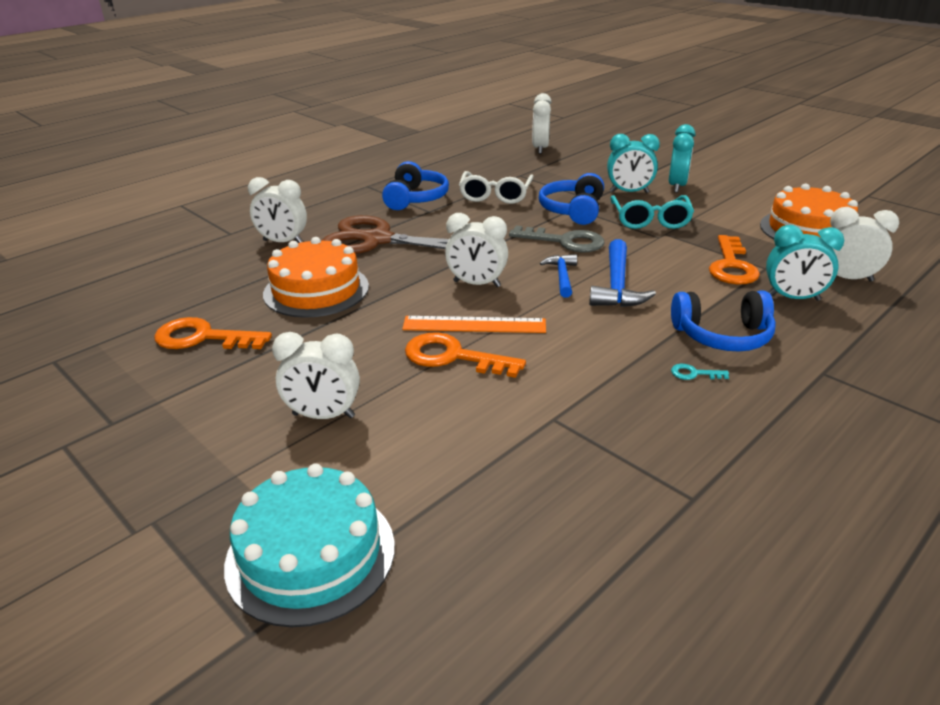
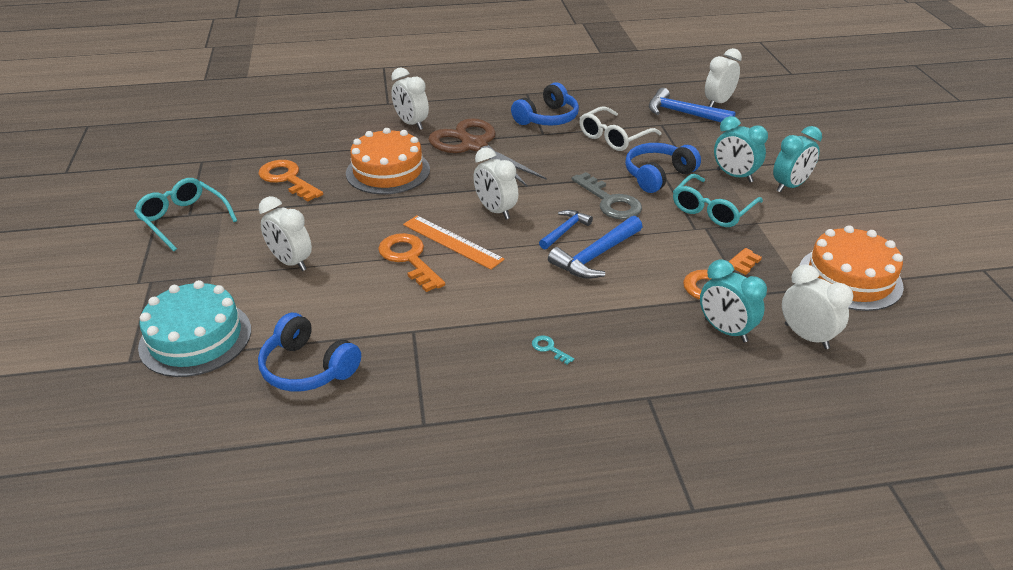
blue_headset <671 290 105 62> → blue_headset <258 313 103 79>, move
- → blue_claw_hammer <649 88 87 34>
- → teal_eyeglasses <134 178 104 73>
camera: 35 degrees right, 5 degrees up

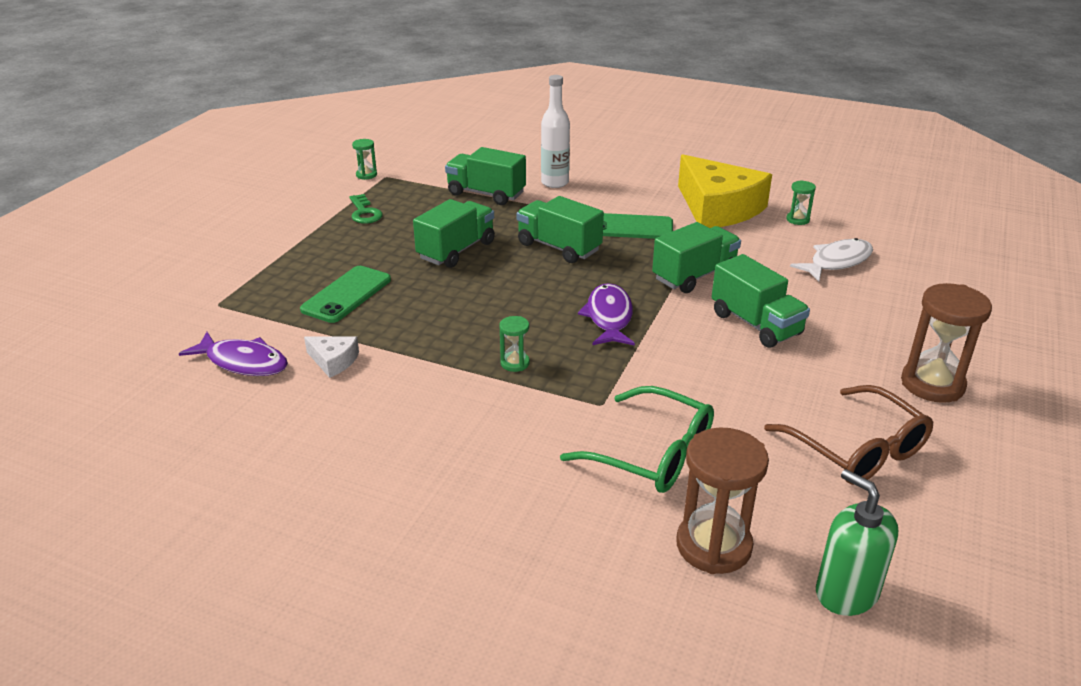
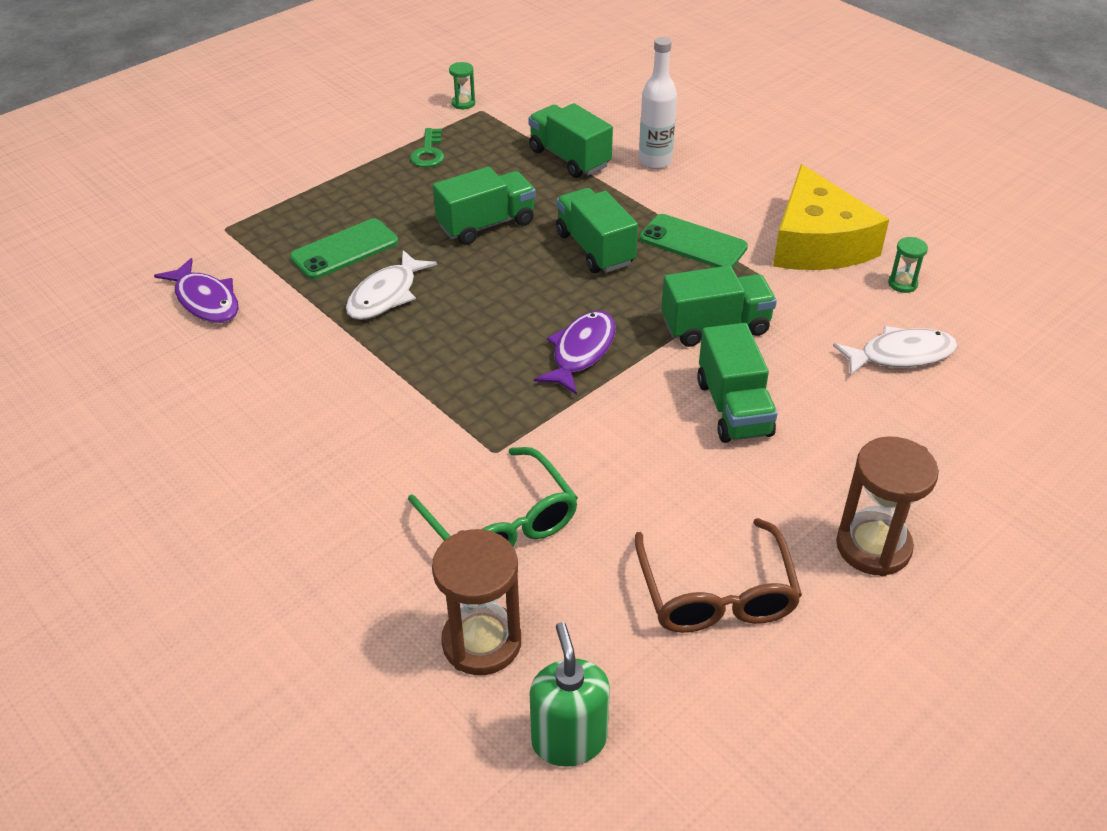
leaf-green_sandglass <499 316 31 56> → -
snow-white_piece_of_cheese <304 336 55 42> → -
- → snow-white_toy_fish <346 250 91 70>
camera: 25 degrees right, 10 degrees up

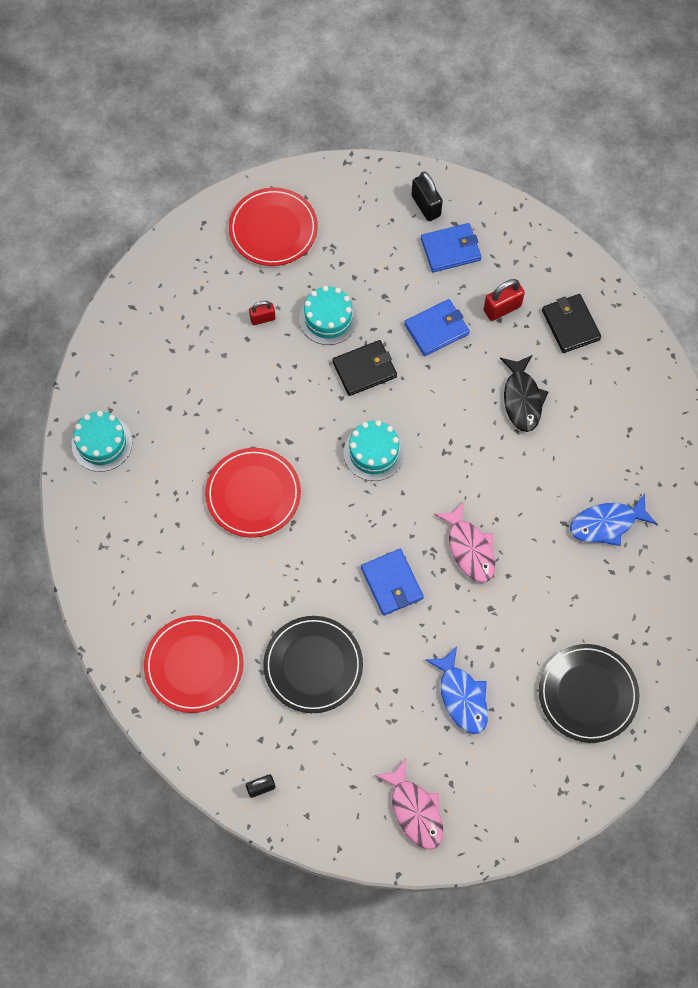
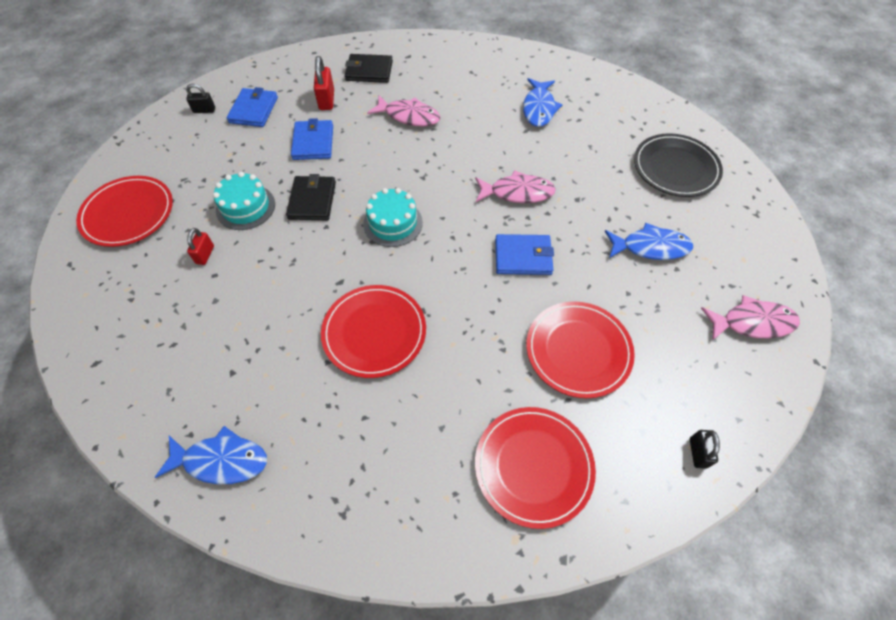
black_lock <411 172 32 49> → black_lock <186 84 29 29>, x0.65
black_toy_fish <500 355 48 77> → pink_toy_fish <367 95 73 32>
teal_layer_cake <71 411 61 61> → blue_toy_fish <155 426 112 58>
black_plate <263 616 100 97> → scarlet_plate <526 301 109 97>
camera: 65 degrees left, 10 degrees down

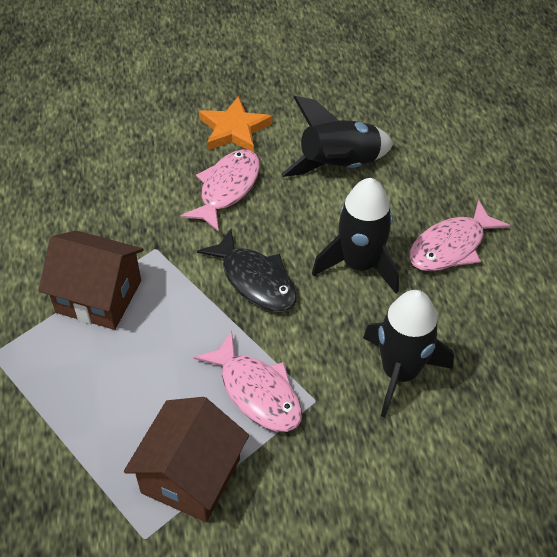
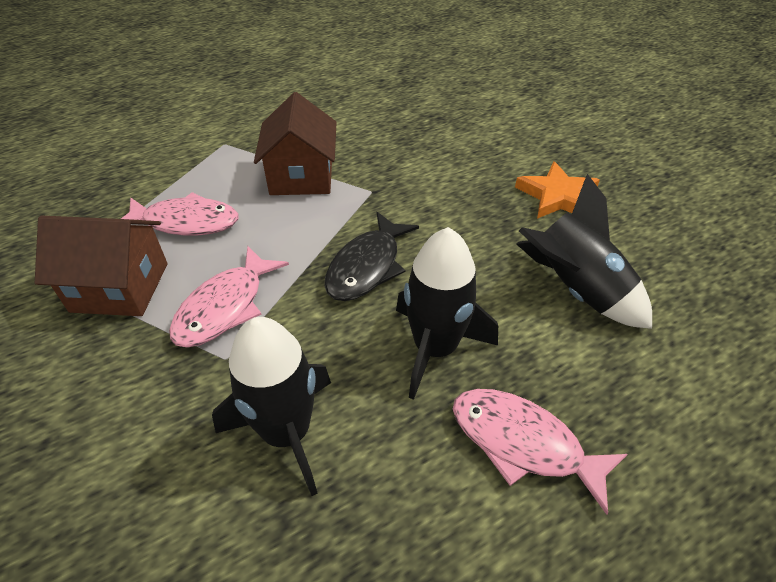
pink_toy_fish <180 149 80 83> → pink_toy_fish <121 192 117 43>, move
camera: 70 degrees right, 5 degrees down

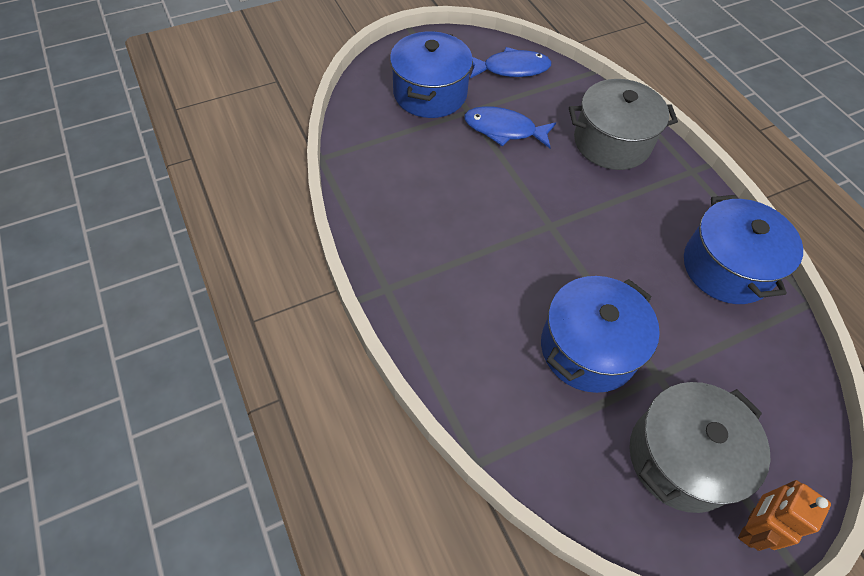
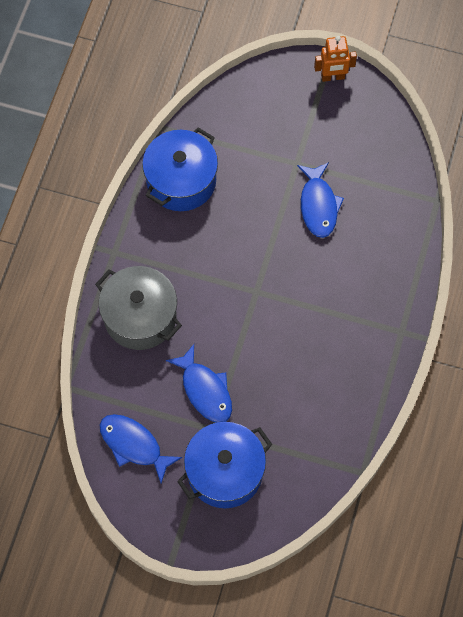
blue_pot <541 276 119 117> → blue_toy_fish <297 162 47 76>
gray_pot <629 382 141 131> → -
camera: 135 degrees left, 10 degrees up

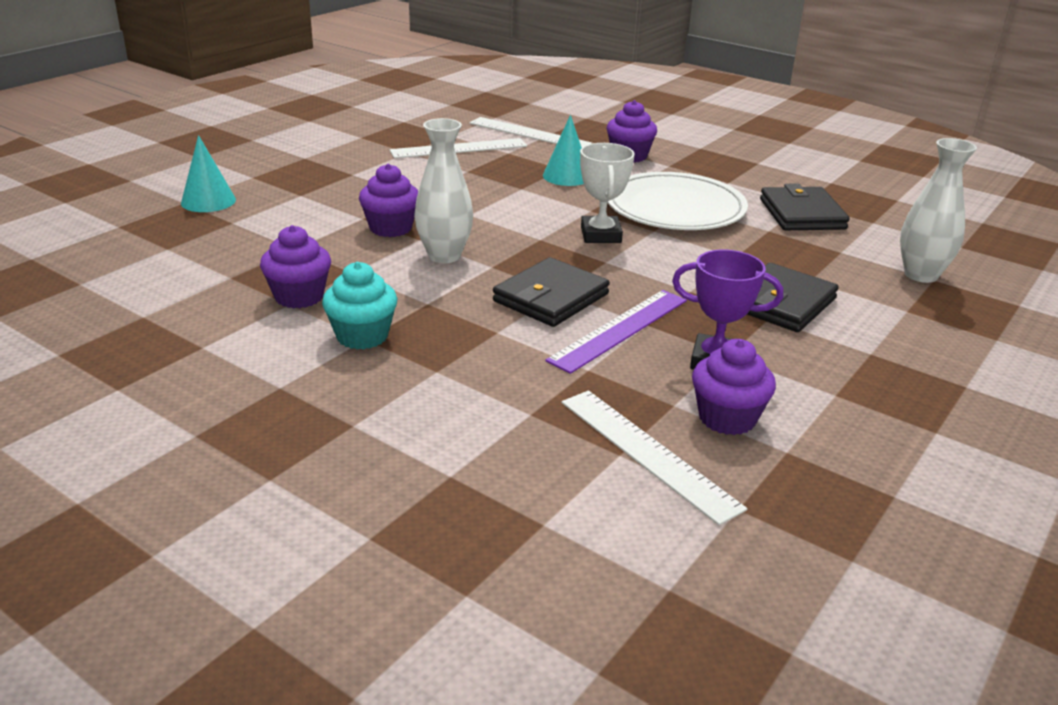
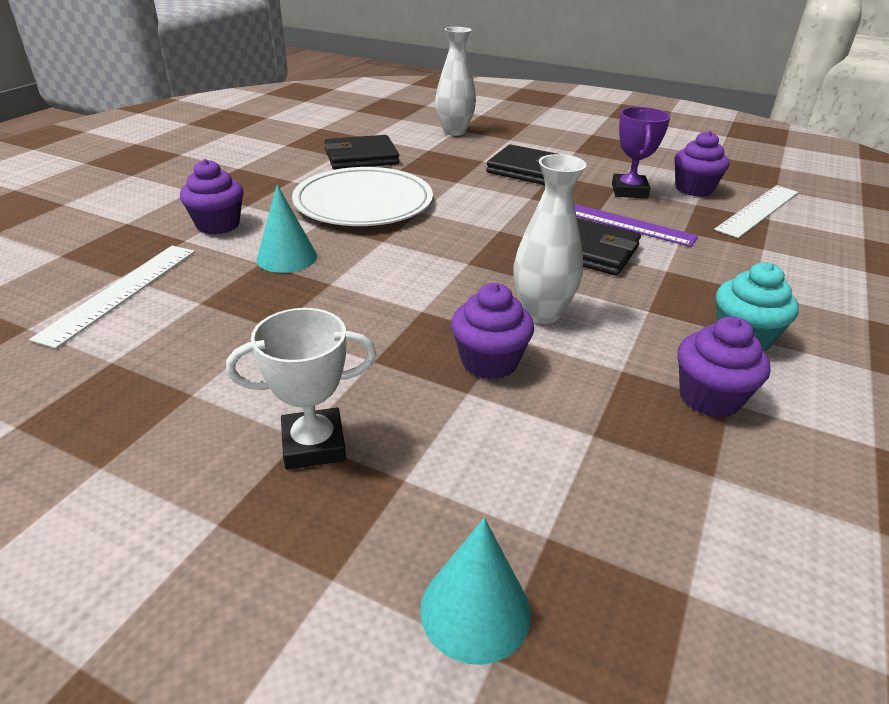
snow-white_measuring_stick <390 138 137 20> → -
snow-white_prize_cup <580 143 55 100> → snow-white_prize_cup <226 308 150 162>, move
camera: 100 degrees left, 5 degrees up

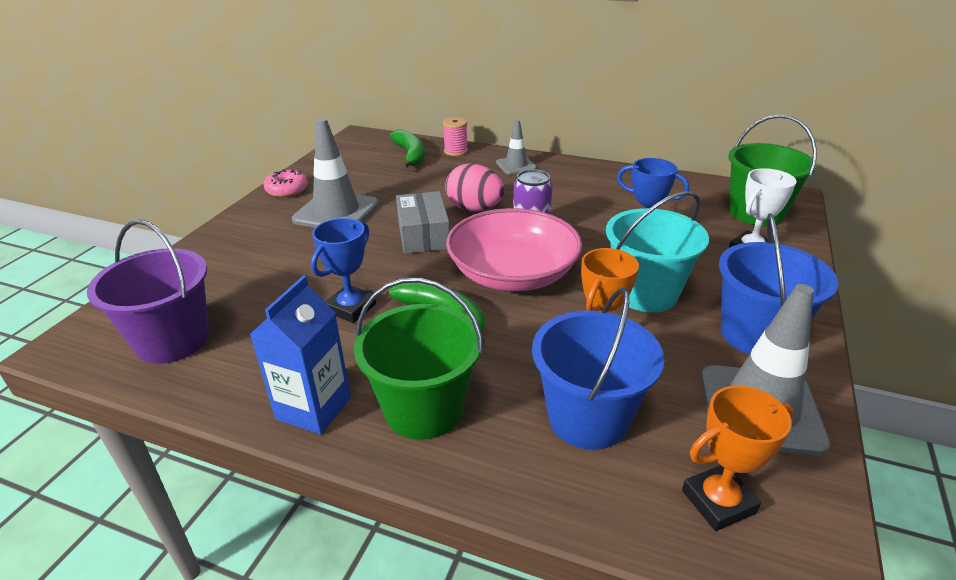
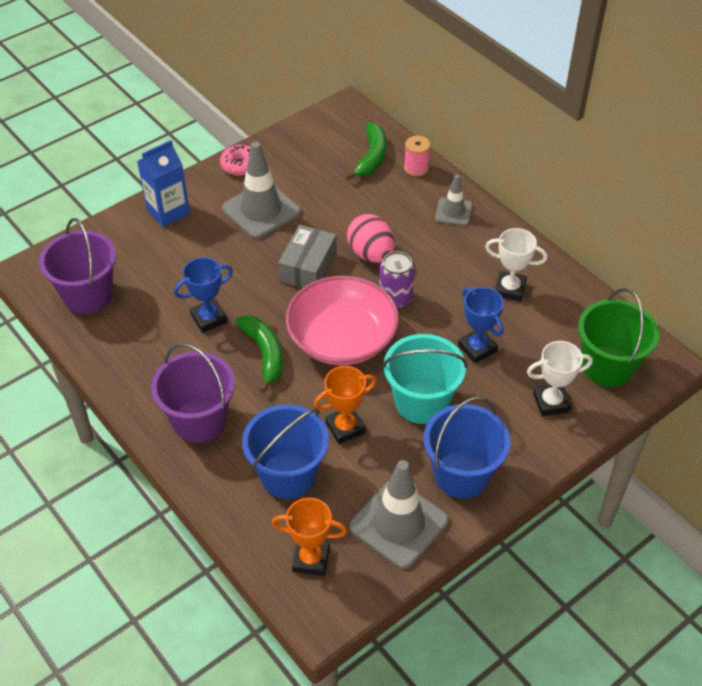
blue_milk_carton <249 276 102 159> → blue_milk_carton <137 140 53 87>, move
leaf-green_sand_bucket <354 277 129 163> → royal_purple_sand_bucket <151 343 84 100>
- → snow-white_prize_cup <485 228 62 74>
camera: 30 degrees right, 15 degrees up

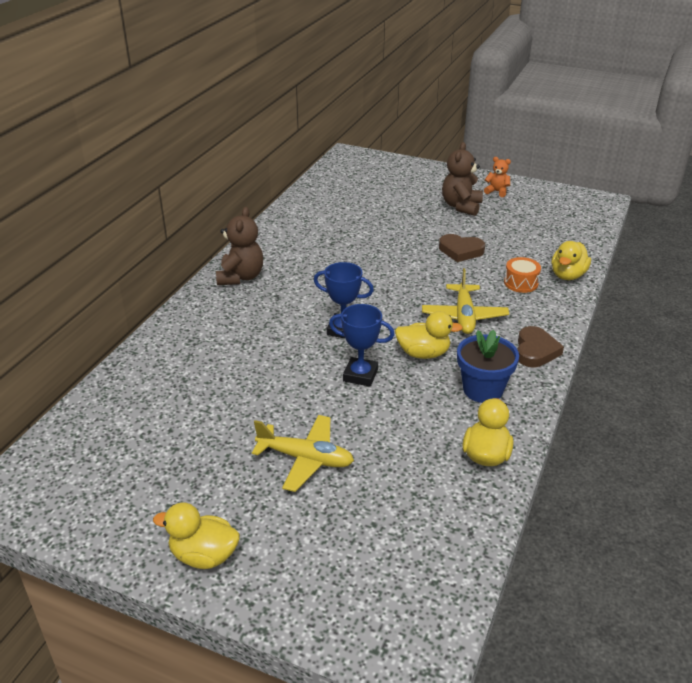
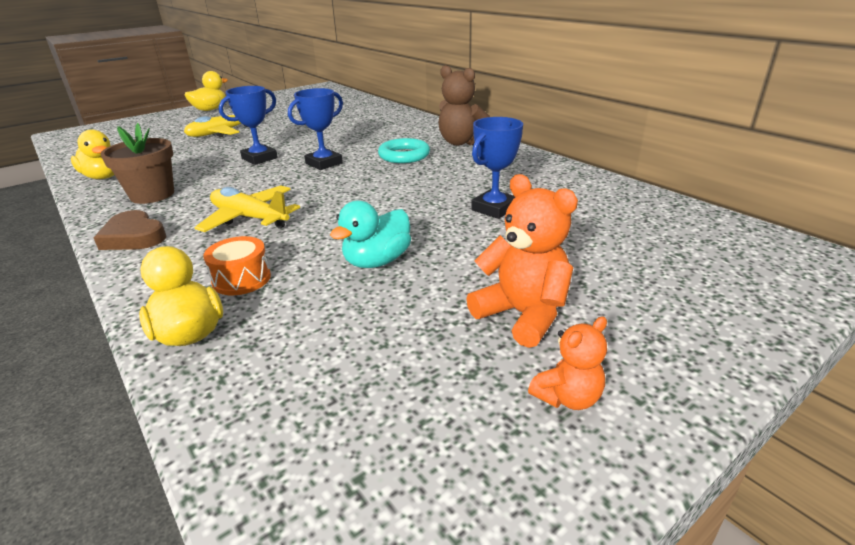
brown_stuffed_bear <442 142 41 74> → orange_stuffed_bear <466 174 112 174>
brown_heart <439 234 46 28> → teal_duck <330 200 81 68>
bright_yellow_duck <395 311 68 48> → -
blue_flower_pot <457 330 62 73> → brown_flower_pot <100 123 74 81>
- → blue_prize_cup <471 117 52 102>
- → teal_hoop <378 138 52 25>
camera: 120 degrees right, 5 degrees down

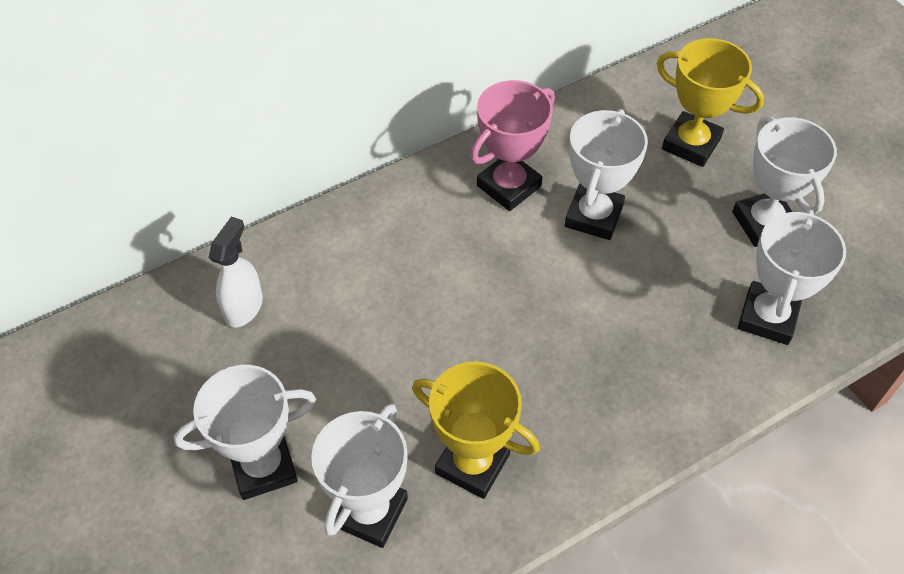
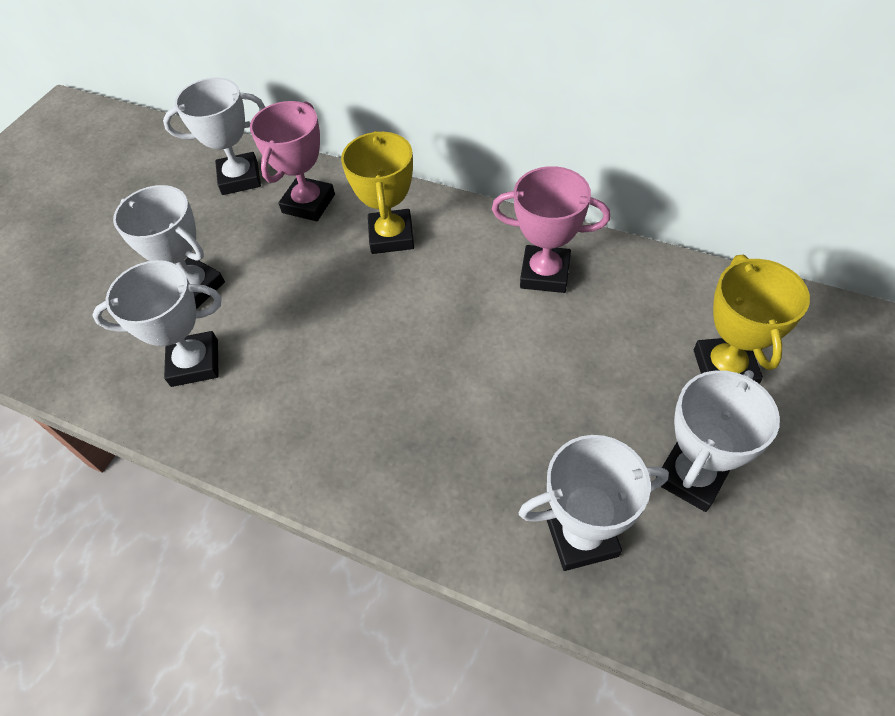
snow-white_prize_cup <565 109 83 131> → snow-white_prize_cup <163 78 102 117>, move
snow-white_spray_cleaner <209 217 54 111> → pink_prize_cup <250 101 85 120>
bright_yellow_prize_cup <412 362 128 137> → bright_yellow_prize_cup <341 131 73 123>, move
camera: 60 degrees right, 0 degrees up

